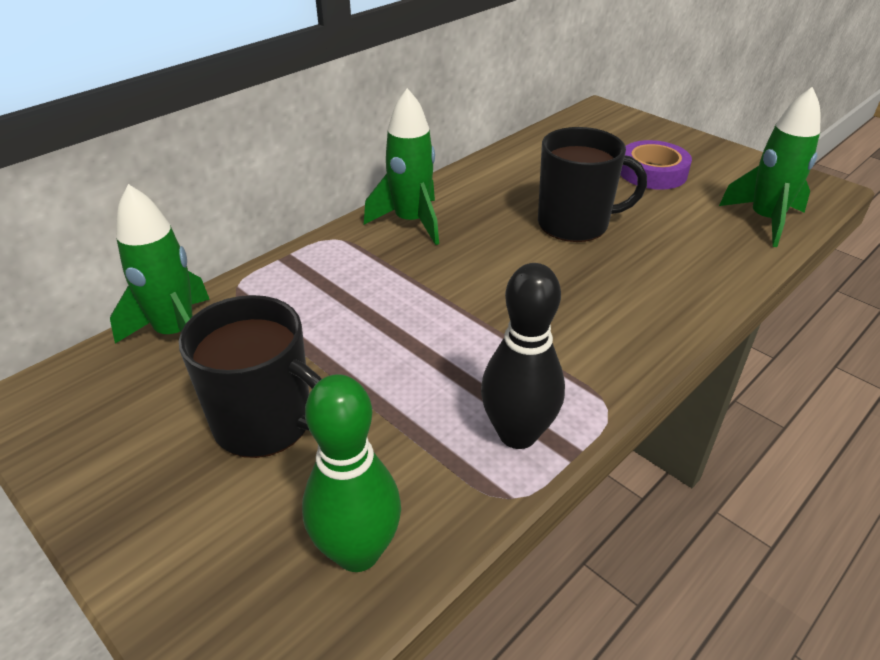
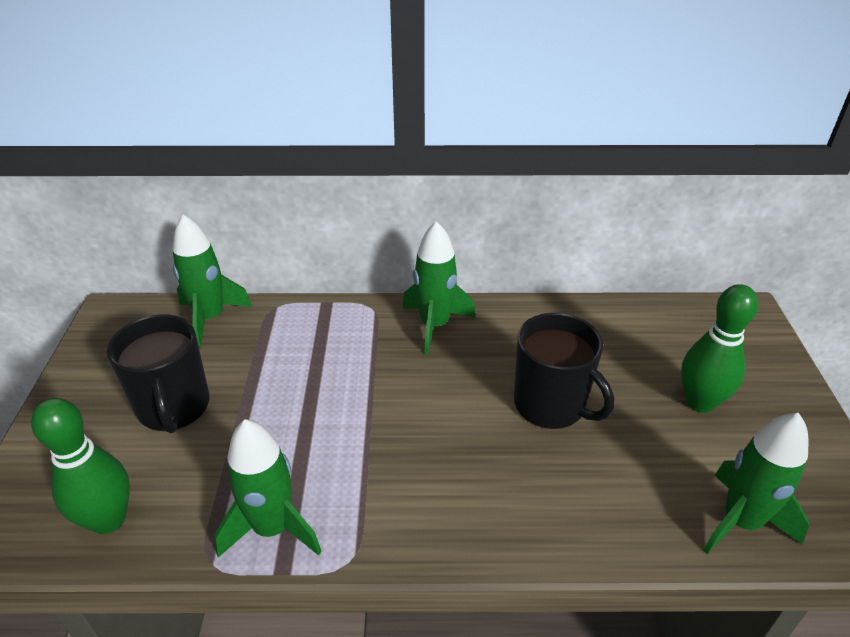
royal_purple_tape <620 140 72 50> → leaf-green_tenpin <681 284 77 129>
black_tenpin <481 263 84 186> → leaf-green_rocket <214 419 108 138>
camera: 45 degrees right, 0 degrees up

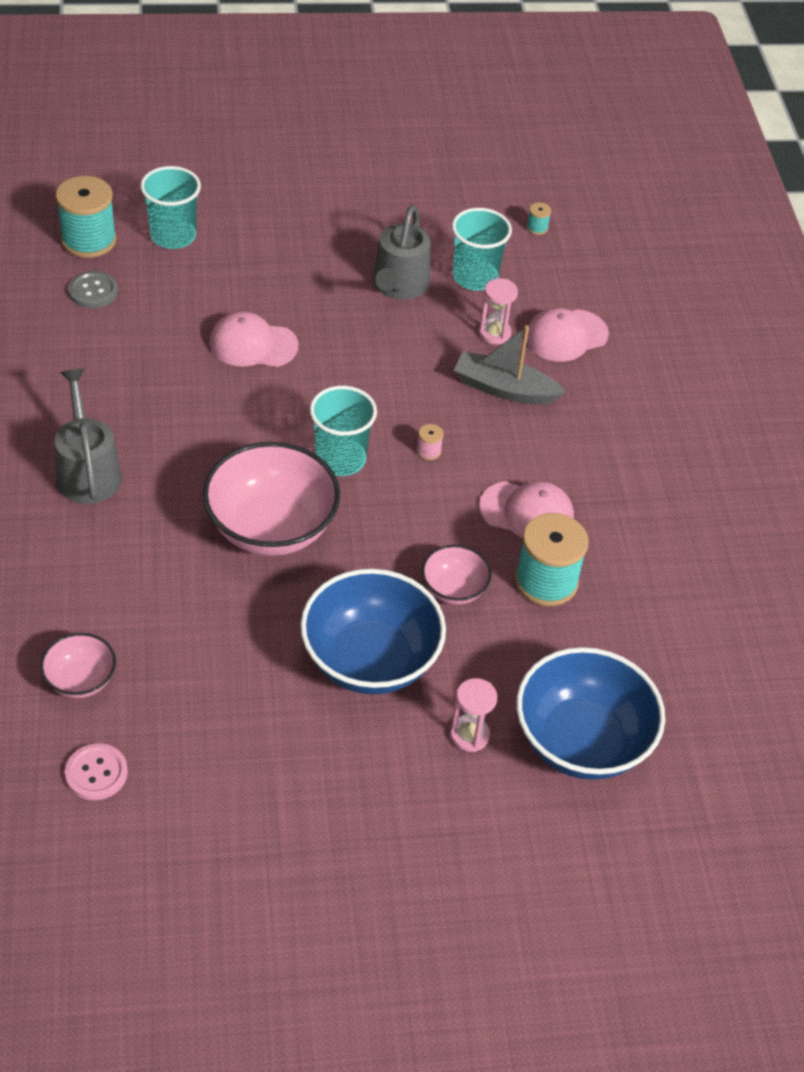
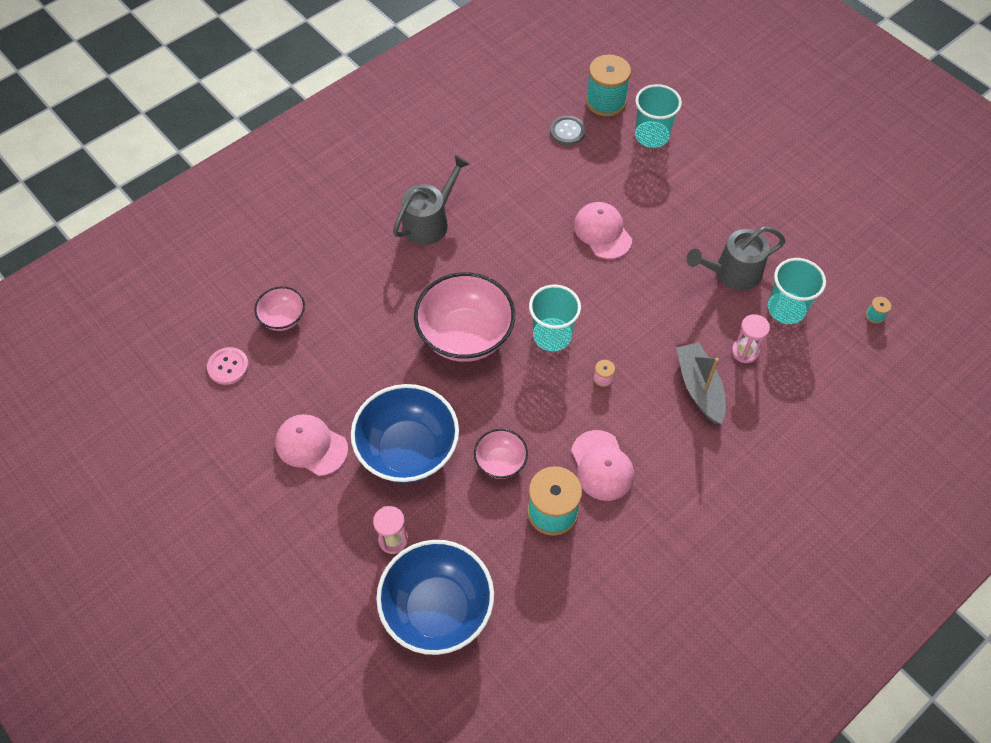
pink_peaked_cap <526 308 83 54> → pink_peaked_cap <275 414 73 62>, move
camera: 60 degrees right, 10 degrees up

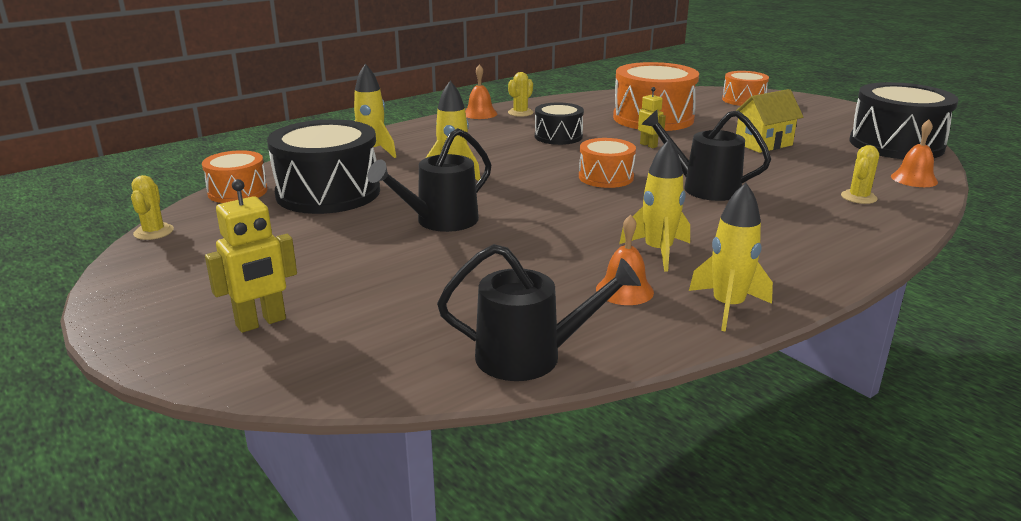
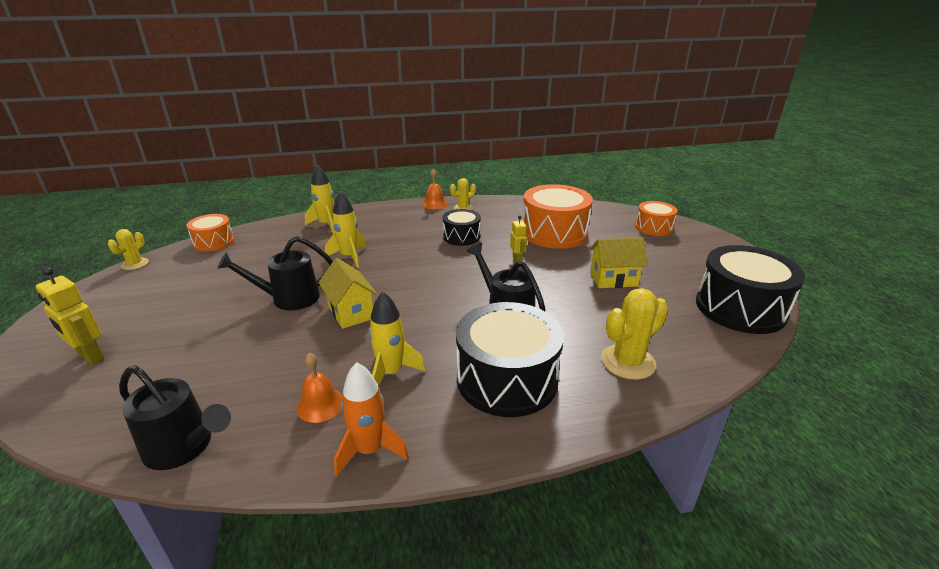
black_toy_drum <267 119 113 95> → black_toy_drum <456 302 108 115>, move
orange_school_bell <891 120 47 67> → -
orange_toy_drum <579 138 57 50> → -
bright_yellow_saguaro_cactus <841 145 38 59> → bright_yellow_saguaro_cactus <601 288 68 92>, x1.68
bright_yellow_robot <205 179 92 154> → bright_yellow_robot <36 267 68 98>, 45 degrees clockwise
bright_yellow_rocket <689 183 84 148> → orange_rocket <334 362 75 114>
- → bright_yellow_cottage <318 258 59 71>
camera: 25 degrees right, 5 degrees up

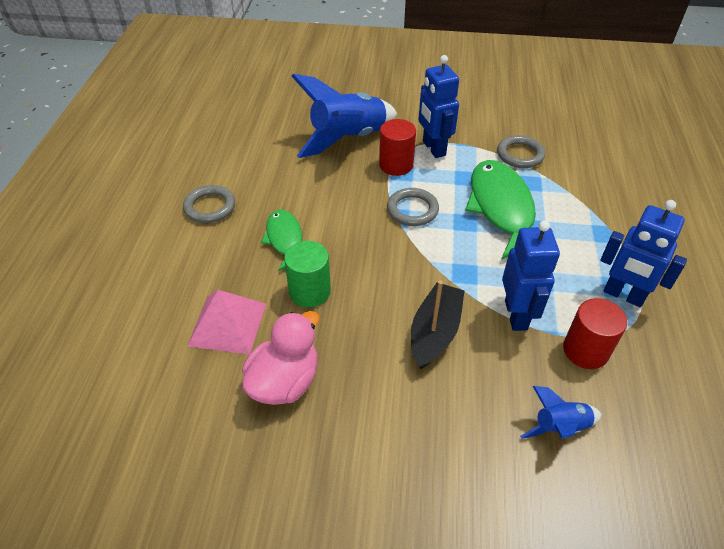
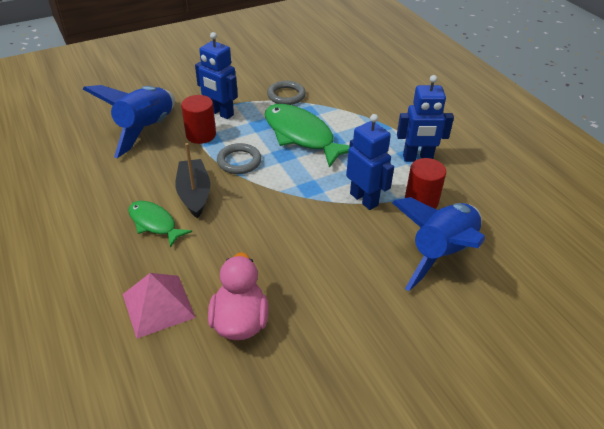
gray_hoop <183 185 52 38> → -
leaf-green_solid_cylinder <284 241 47 66> → -
black_toy_boat <411 281 54 88> → black_toy_boat <176 143 34 76>, move
blue_rocket <520 386 82 53> → blue_rocket <392 197 93 94>, x2.04
camera: 35 degrees left, 5 degrees down

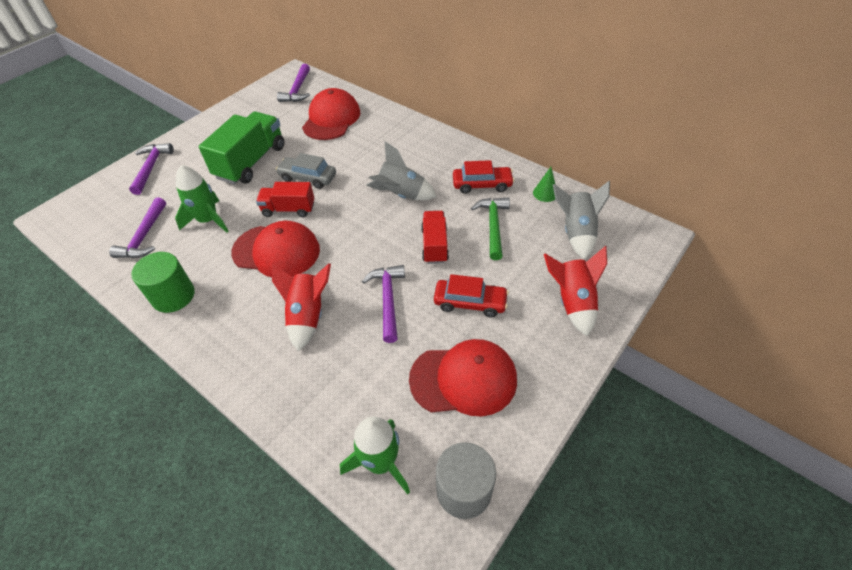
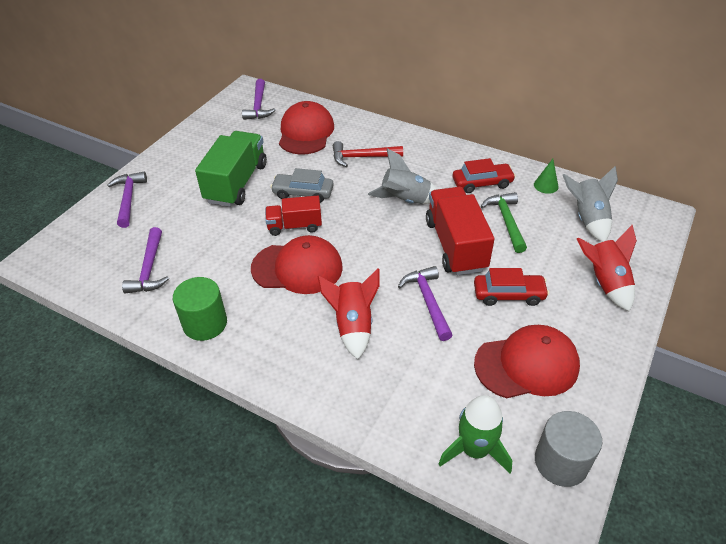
leaf-green_rocket <175 165 54 68> → -
scarlet_truck <421 211 28 53> → scarlet_truck <426 187 68 88>, x1.68
- → scarlet_claw_hammer <333 141 70 26>
camera: 10 degrees left, 5 degrees down

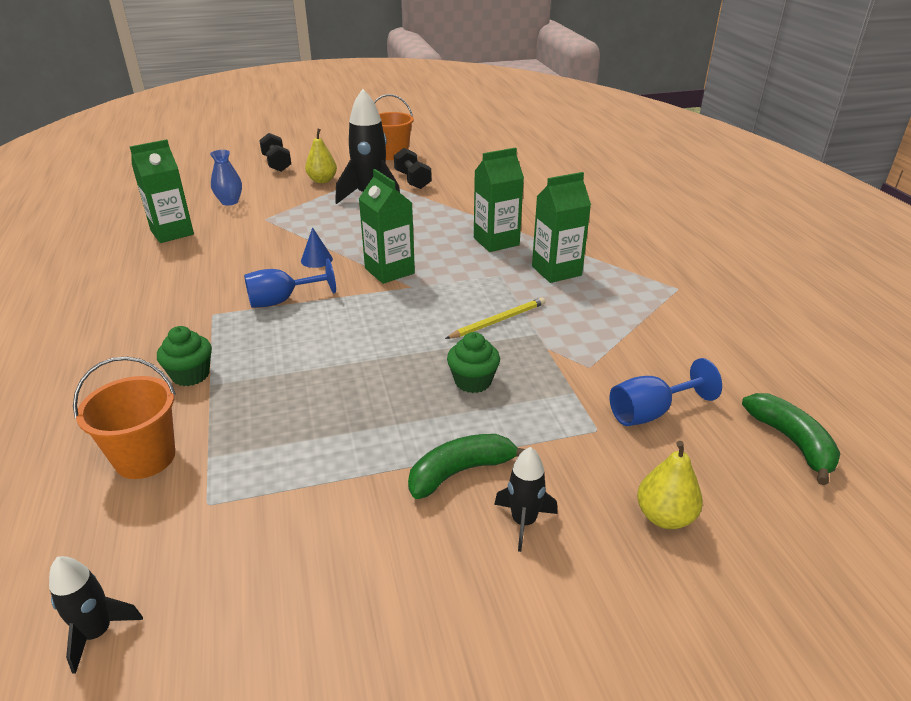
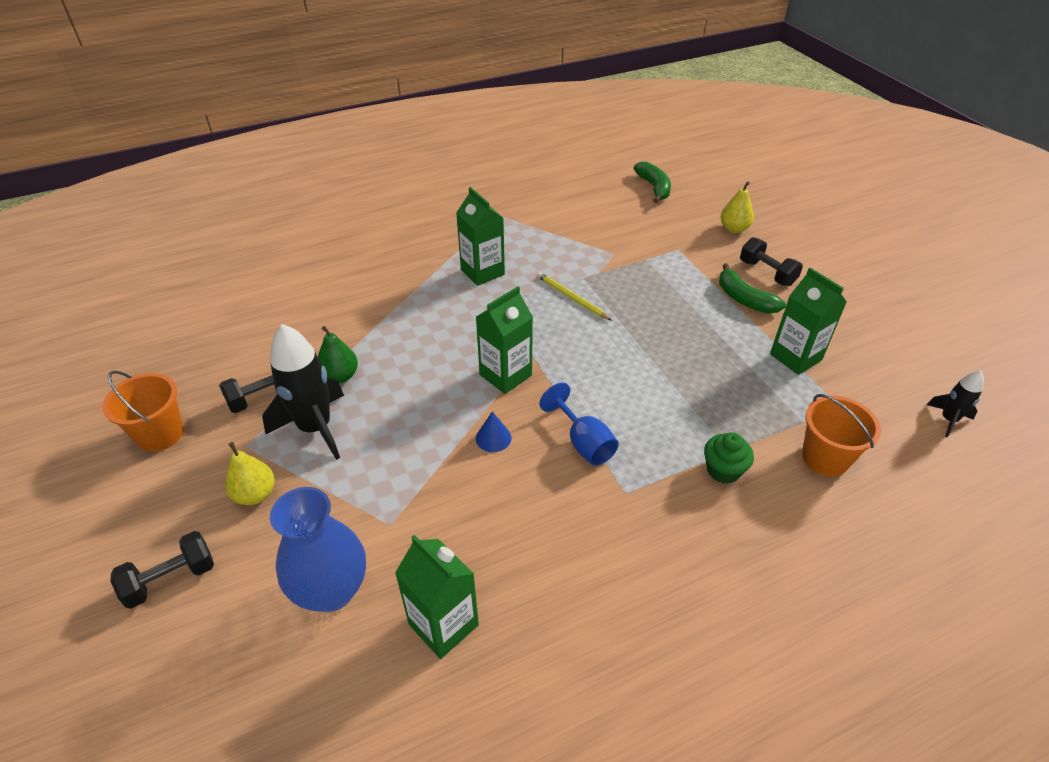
leaf-green_milk_carton <474 147 50 105> → leaf-green_milk_carton <770 267 77 108>, move
blue_vase <210 150 32 56> → blue_vase <270 487 96 125>, x1.78
leaf-green_muffin <447 332 53 61> → -
blue_wine_glass <610 358 112 68> → -
leaf-green_banana <742 393 98 92> → leaf-green_banana <634 162 37 41>, 105 degrees clockwise
black_rocket <494 447 64 105> → black_hand_weight <740 237 63 49>
- → leaf-green_pear_fruit <318 326 40 57>
camera: 100 degrees left, 10 degrees up

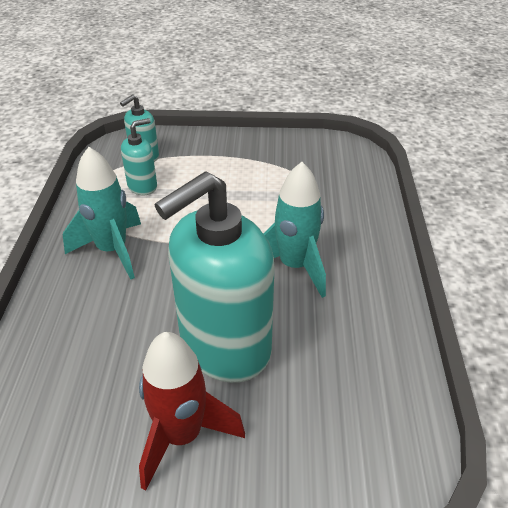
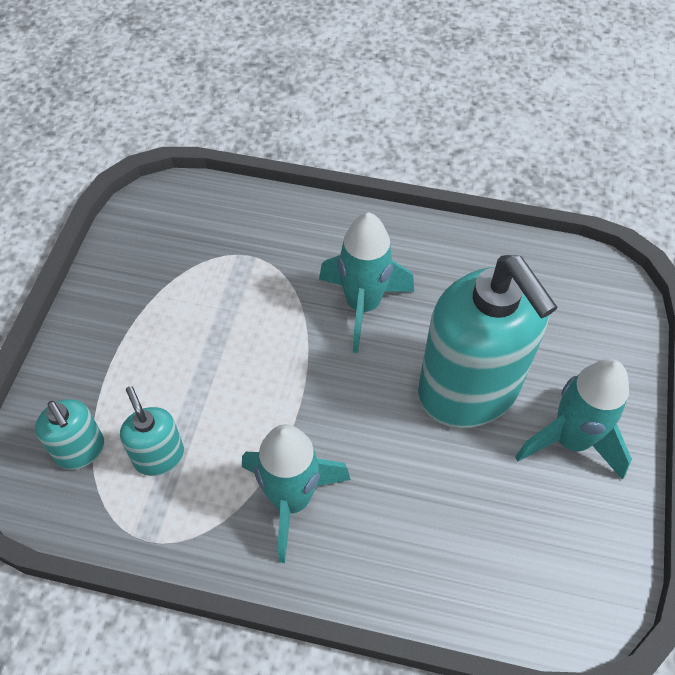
scarlet_rocket <139 332 106 159> → teal_rocket <515 359 117 121>
camera: 80 degrees left, 15 degrees up

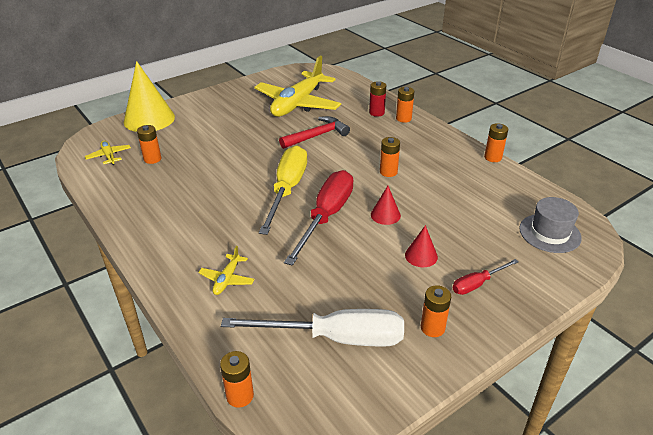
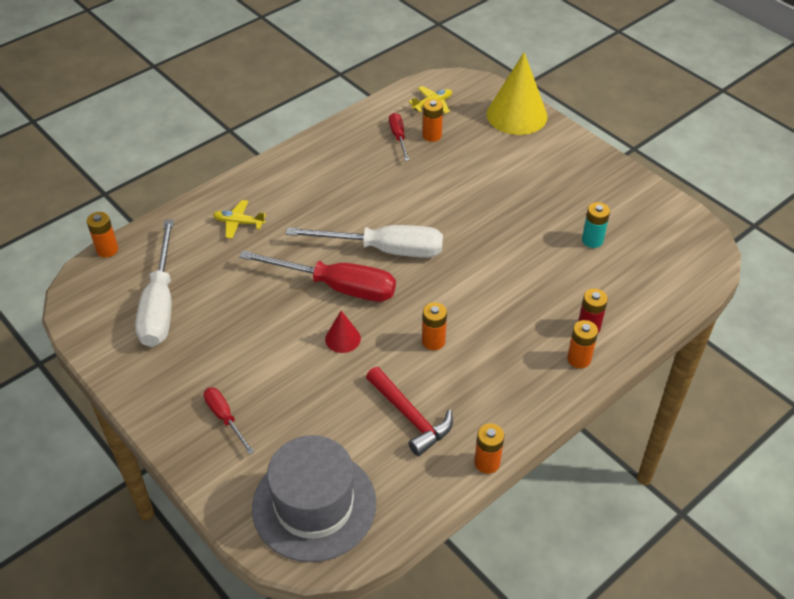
bright_yellow_plane <254 55 87 62> → teal_power_cell <582 202 28 46>
scarlet_claw_hammer <279 116 71 33> → scarlet_claw_hammer <366 367 87 89>, move
bright_yellow_screwdriver <259 146 48 89> → snow-white_screwdriver <286 225 157 33>
gray_tall_hat <519 197 63 56> → gray_tall_hat <252 435 124 127>, x1.61
scarlet_solid_cone <405 225 33 42> → -
orange_power_cell <421 285 30 52> → -
- → scarlet_screwdriver <389 113 20 48>
camera: 85 degrees right, 10 degrees up

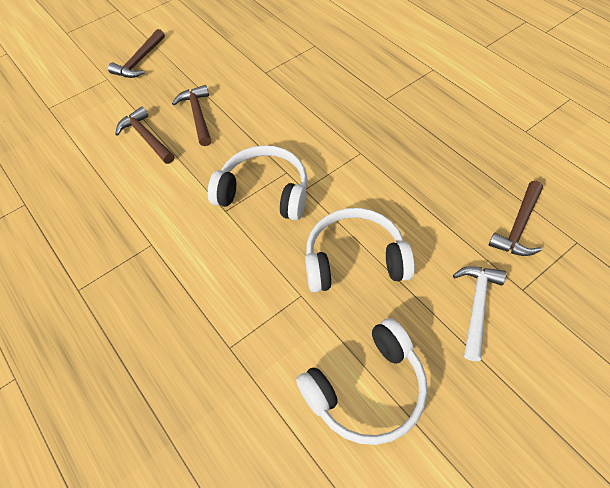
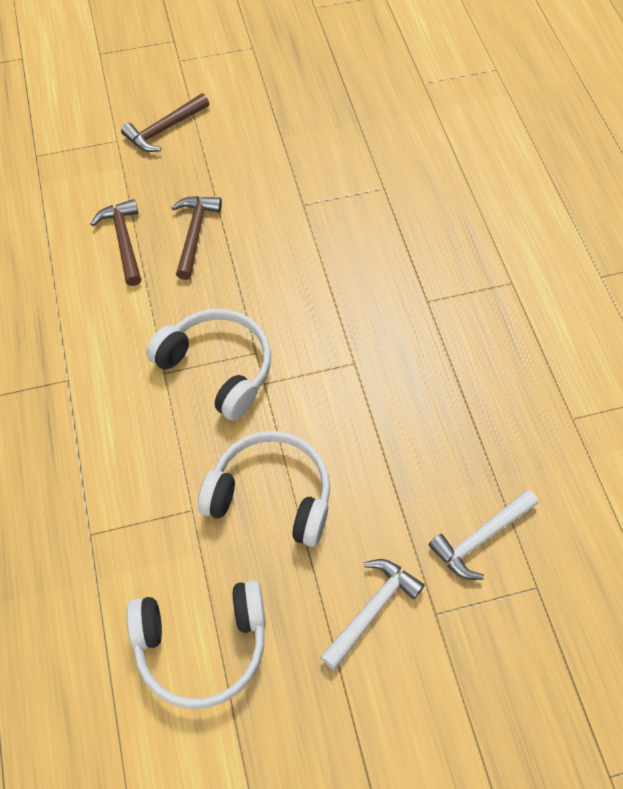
brown_claw_hammer <488 181 55 75> → snow-white_claw_hammer <428 490 110 90>
camera: 20 degrees right, 5 degrees up

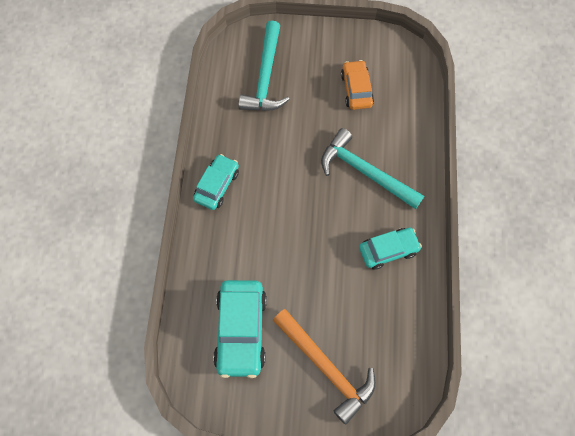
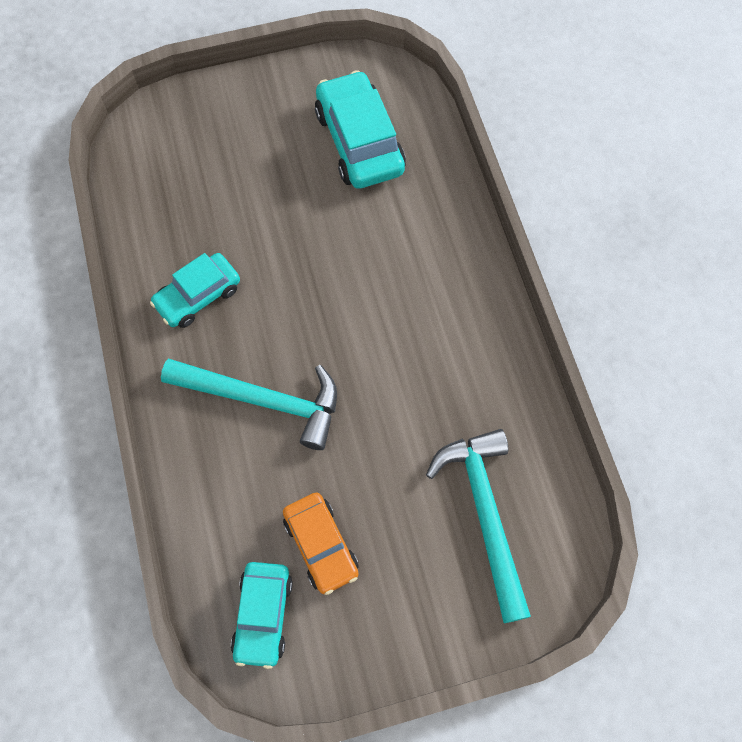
teal_automobile <193 154 46 56> → teal_automobile <231 562 62 107>, move
orange_claw_hammer <273 309 103 116> → -
camera: 160 degrees right, 0 degrees up

